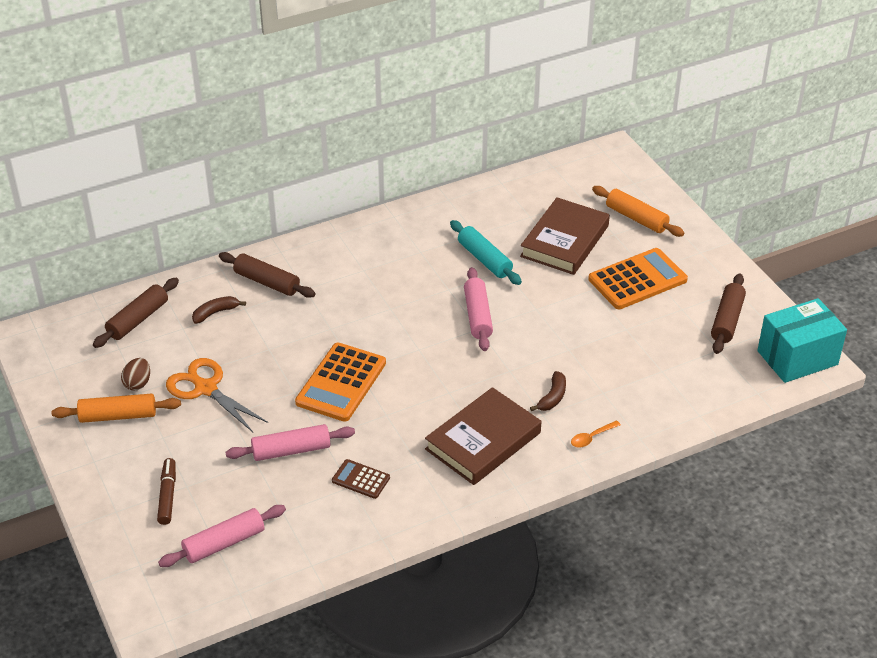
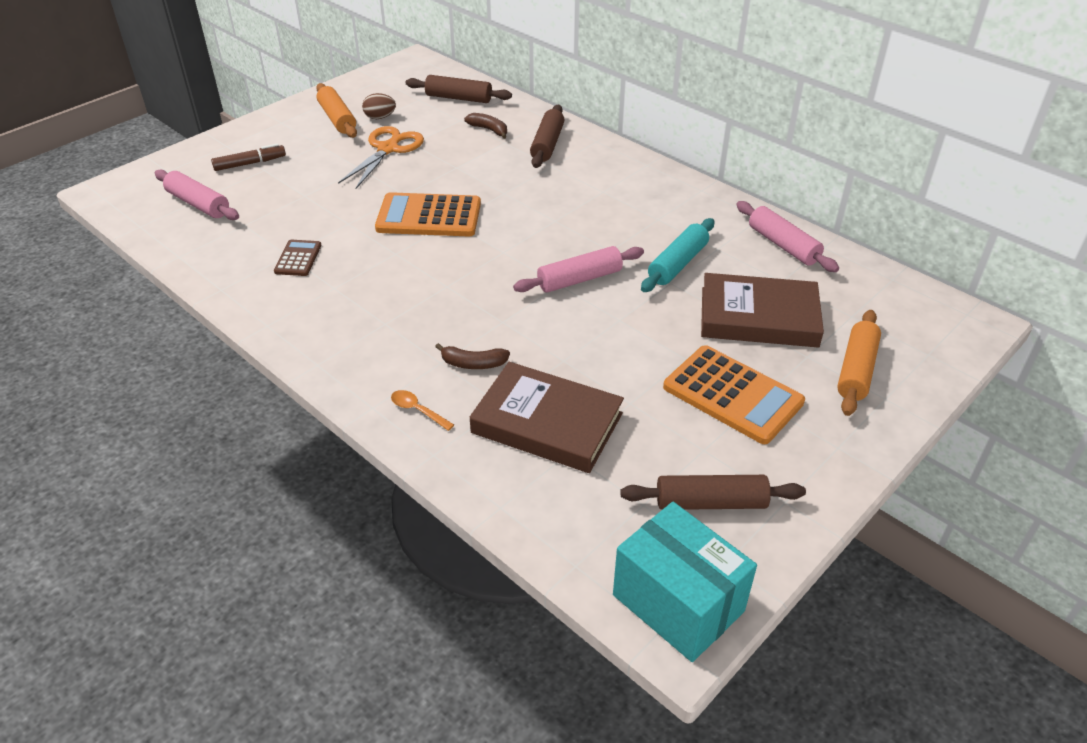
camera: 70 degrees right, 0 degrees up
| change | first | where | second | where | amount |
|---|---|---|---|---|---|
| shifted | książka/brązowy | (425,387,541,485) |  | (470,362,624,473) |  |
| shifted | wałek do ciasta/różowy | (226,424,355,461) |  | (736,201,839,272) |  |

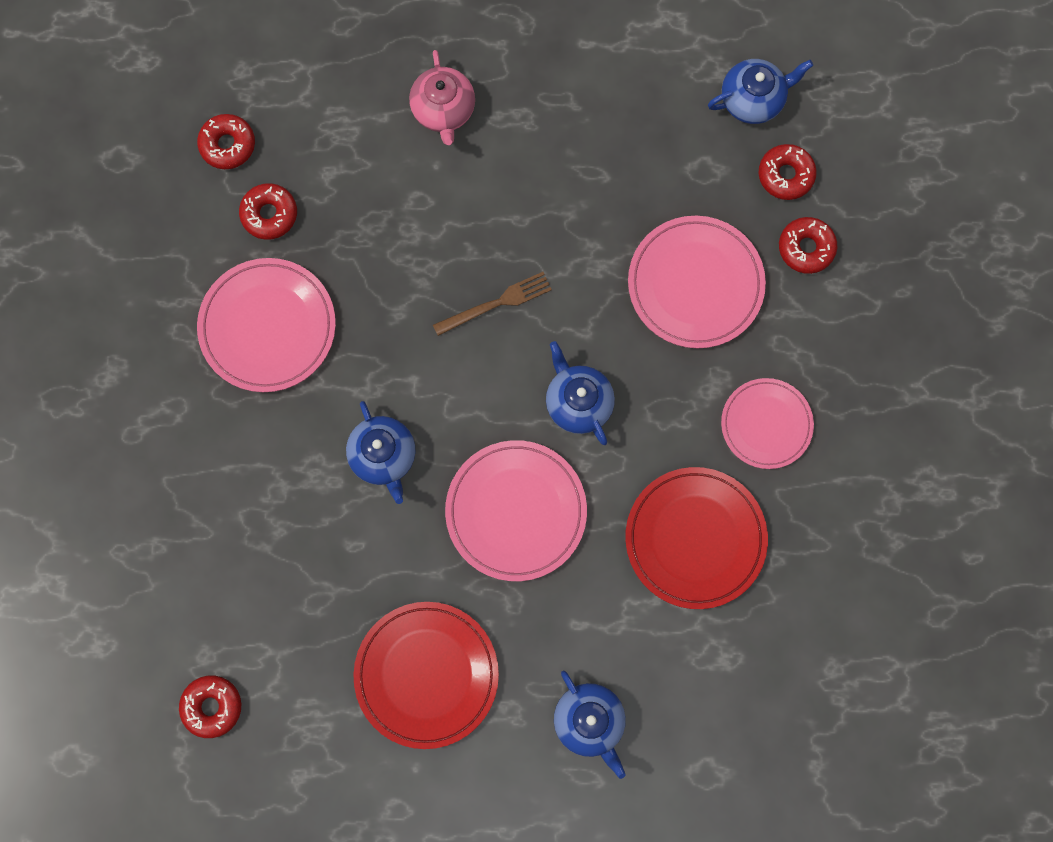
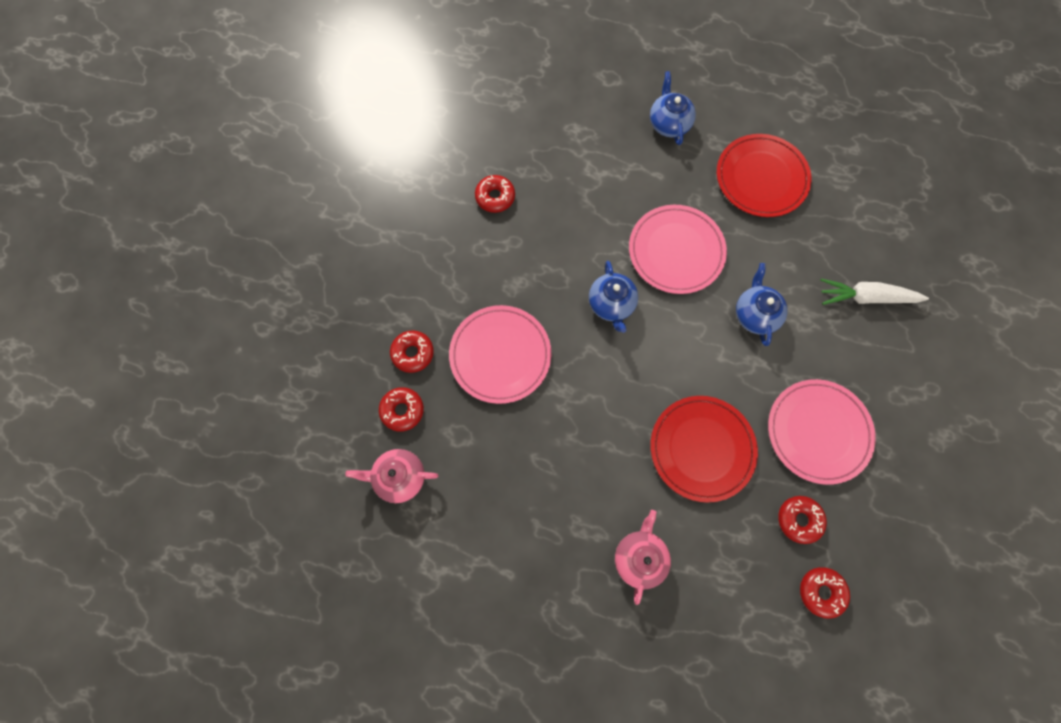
camera: 160 degrees left, 5 degrees down
| change | first | where | second | where | amount |
|---|---|---|---|---|---|
| repainted | imbryk/niebieski | (708,59,813,124) | imbryk/różowy | (345,449,438,503) |  |
| gone | widelec/brązowy | (433,272,552,336) |  |  |  |
| gone | talerz/różowy | (721,378,814,469) |  |  |  |
| shifted | talerz/czerwony | (625,467,768,609) |  | (650,396,758,503) |  |
| shifted | donut/czerwony | (179,676,241,738) |  | (475,175,515,213) |  |
| new |  |  | marchewka/biały | (821,279,929,305) |  |

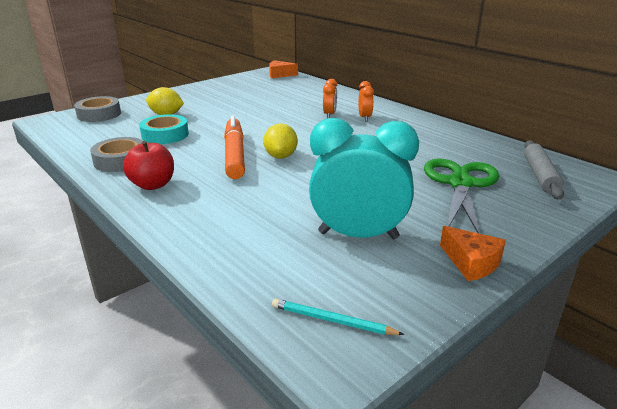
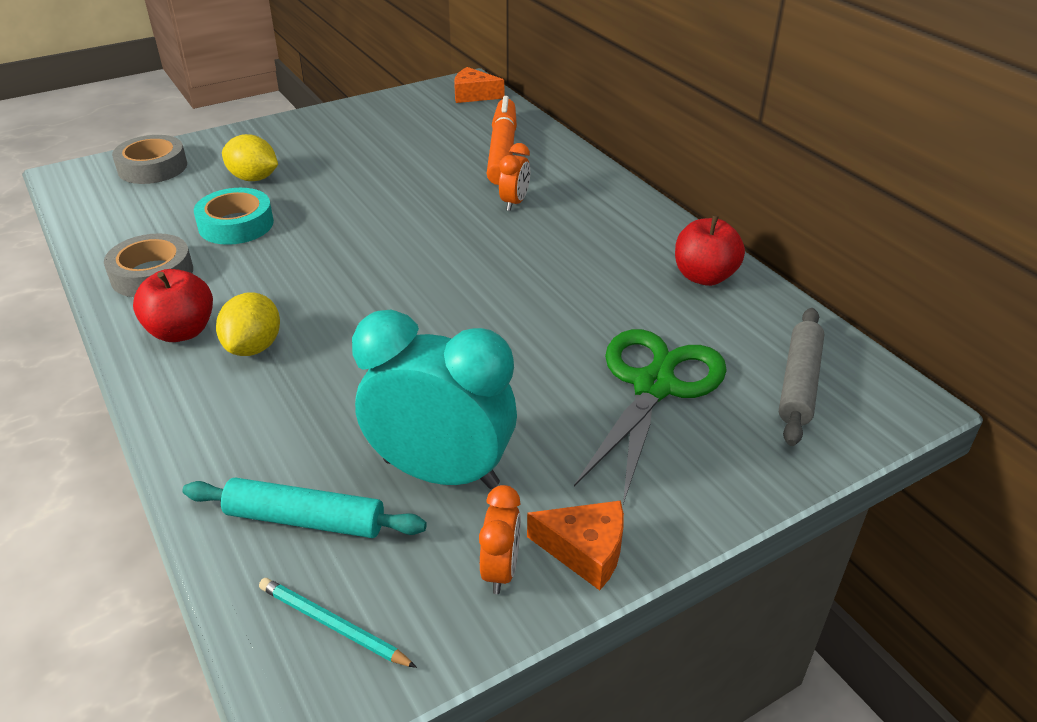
camera: 10 degrees right, 10 degrees up
| change | first | where | second | where | amount |
|---|---|---|---|---|---|
| shifted | budzik/pomarańczowy | (358,81,374,121) |  | (479,485,521,594) |  |
| shifted | flamaster/pomarańczowy | (224,116,245,179) |  | (486,96,517,185) |  |
| shifted | cytryna/żółty | (263,123,298,159) |  | (216,293,280,356) |  |
| rotated | ser/pomarańczowy | (440,226,506,281) |  | (527,500,624,590) | 45 degrees counterclockwise |
| new |  |  | jabłko/czerwony | (675,215,745,286) |  |
| new |  |  | wałek do ciasta/turkusowy | (183,477,427,538) |  |

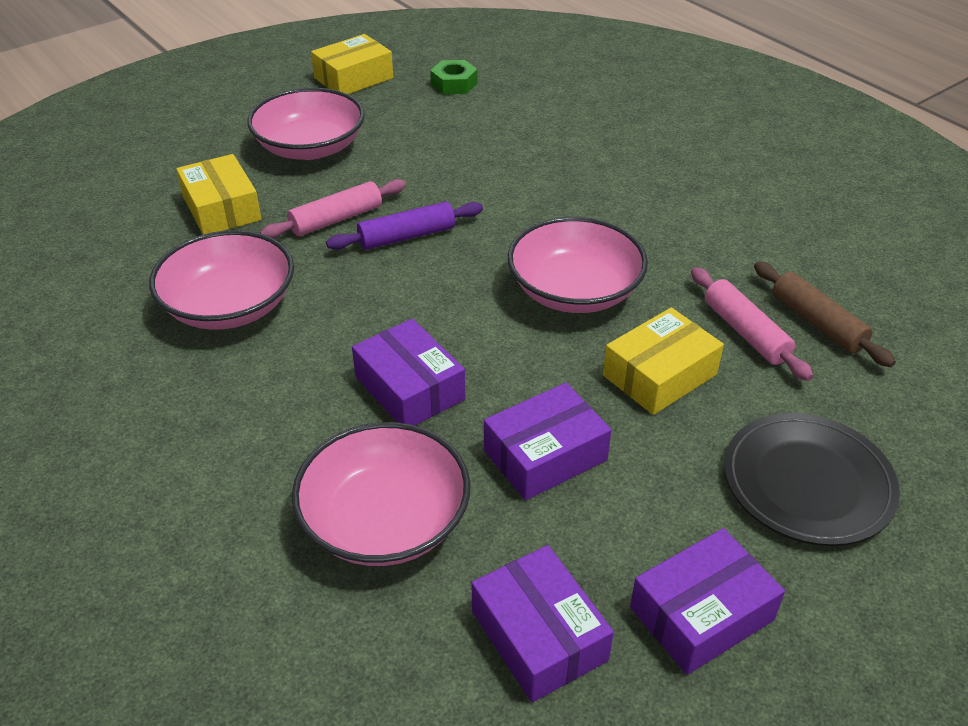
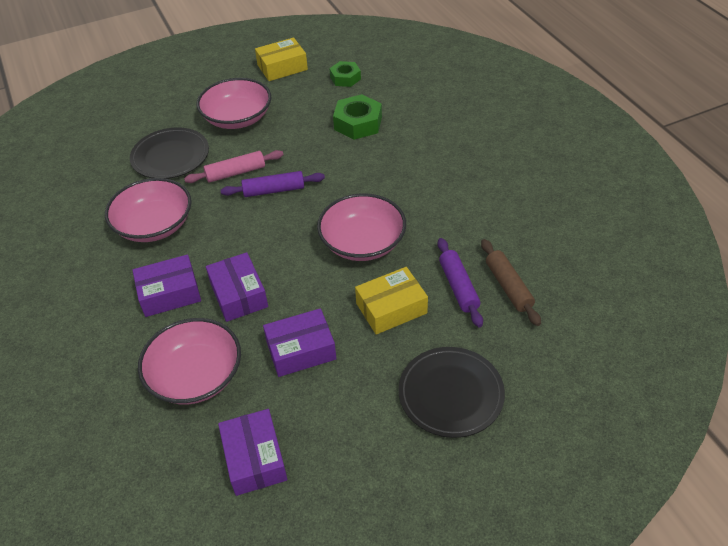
camera: 15 degrees right, 5 degrees up
| change | first | where | second | where | amount |
|---|---|---|---|---|---|
| swapped | pudełko/żółty | (176,154,261,235) | talerz/czarny | (130,127,209,179) |  |
| repainted | wałek do ciasta/różowy | (691,267,813,381) | wałek do ciasta/fioletowy | (437,238,483,327) |  |
| shifted | pudełko/fioletowy | (630,528,785,675) |  | (132,254,201,317) |  |
| new |  |  | nakrętka/zielony | (333,94,382,140) |  |

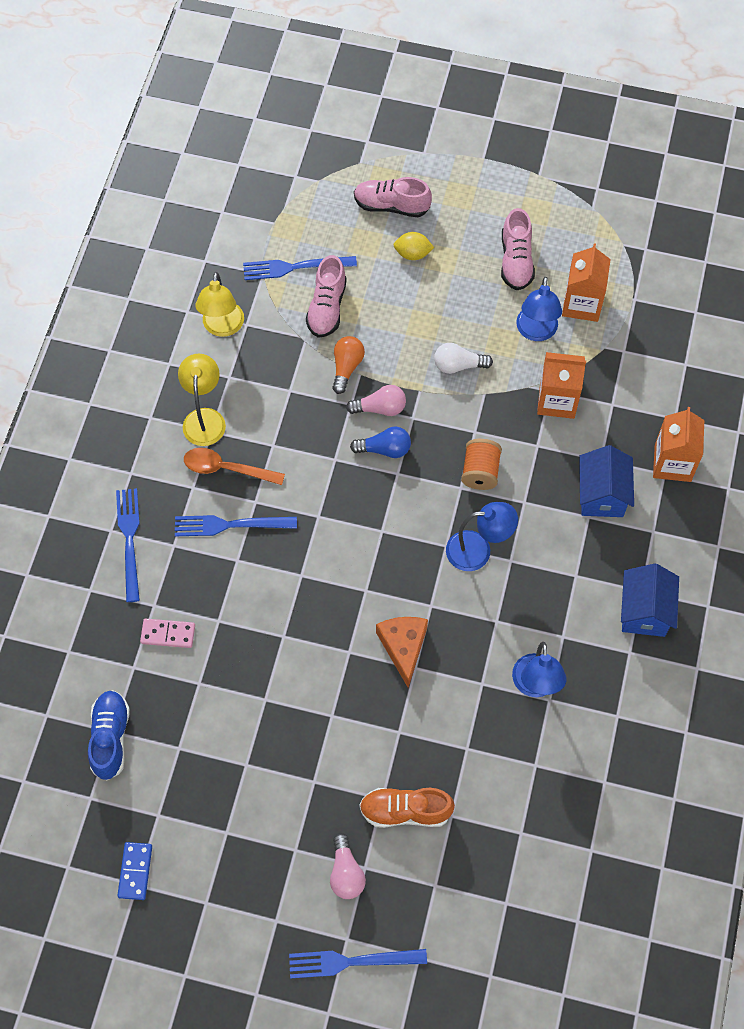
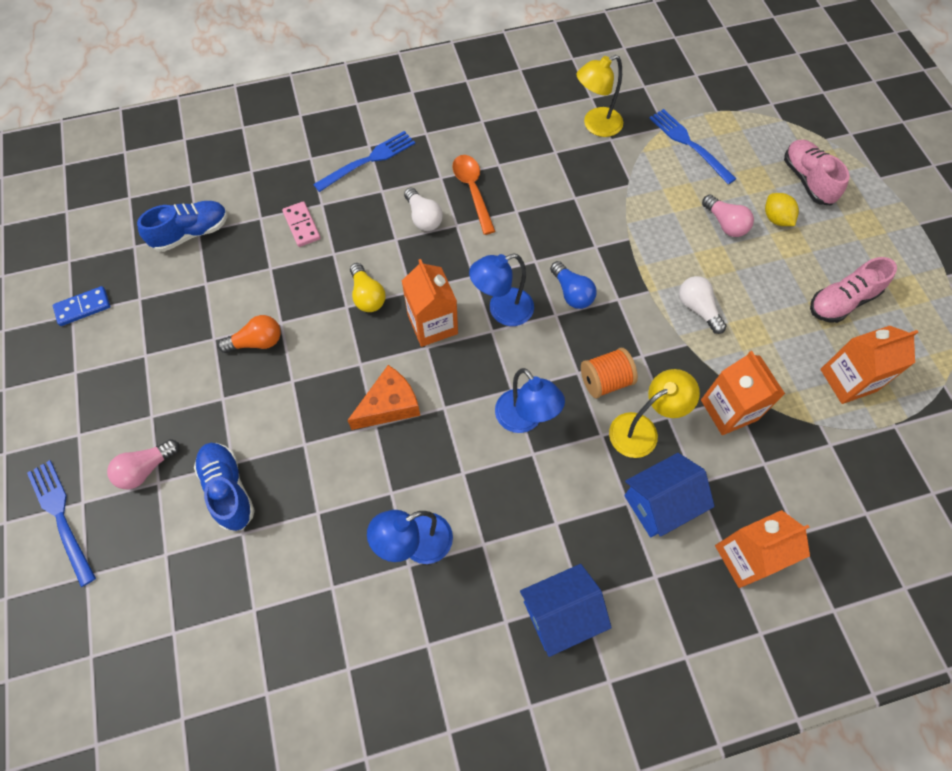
camera: 60 degrees right, 0 degrees up
| change | first | where | second | where | amount |
|---|---|---|---|---|---|
| gone | but/różowy | (306,255,347,338) |  |  |  |
| shifted | lampka/niebieski | (516,277,562,341) |  | (469,254,534,326) |  |
| shifted | żarówka/pomarańczowy | (332,336,365,394) |  | (218,315,281,353) |  |
| shifted | lampka/żółty | (178,353,226,446) |  | (609,369,700,458) |  |
| shifted | żarówka/różowy | (346,385,406,416) |  | (702,195,754,237) |  |
| swapped | widelec/niebieski | (175,515,297,536) | żarówka/biały | (404,187,443,231) |  |
| repainted | but/pomarańczowy | (359,788,455,828) | but/niebieski | (194,443,255,531) |  |
| new |  |  | karton mleka/pomarańczowy | (402,259,458,347) |  |
| new |  |  | żarówka/żółty | (350,263,386,312) |  |

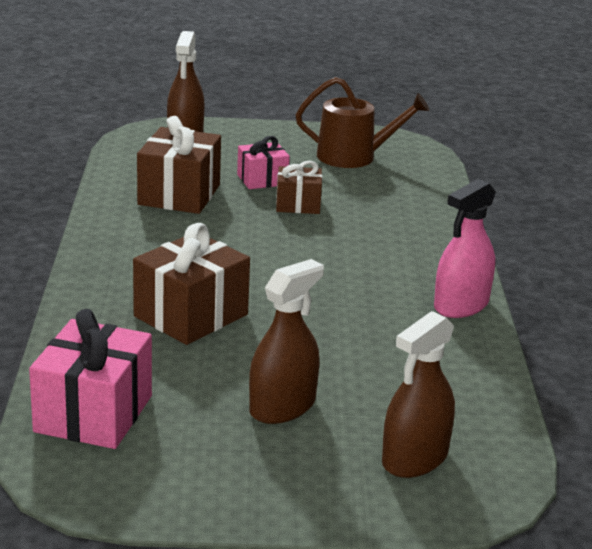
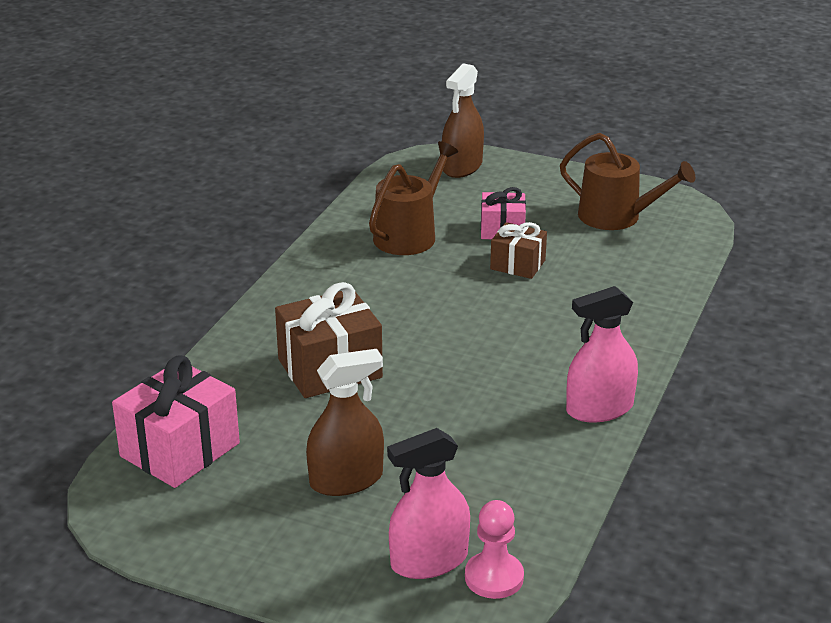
camera: 25 degrees right, 5 degrees up
| change | first | where | second | where | amount |
|---|---|---|---|---|---|
| swapped | prezent/brązowy | (137,116,221,214) | konewka/brązowy | (369,141,458,255) |  |
| repainted | spryskiwacz/brązowy | (382,311,455,478) | spryskiwacz/różowy | (387,428,470,579) |  |
| new |  |  | pionek/różowy | (465,500,524,599) |  |

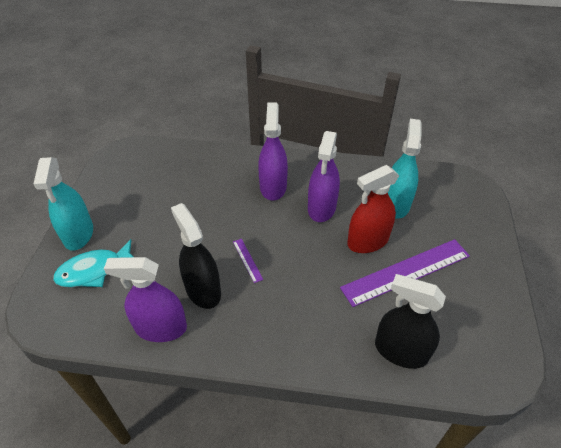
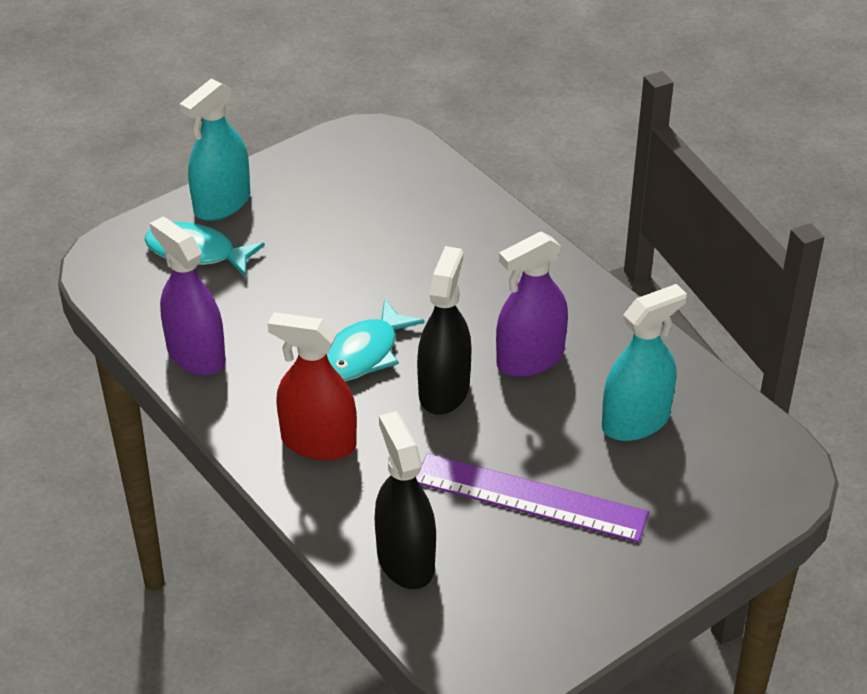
camera: 45 degrees right, 5 degrees down
| change | first | where | second | where | amount |
|---|---|---|---|---|---|
| gone | spryskiwacz/fioletowy | (258,103,288,201) |  |  |  |
| shifted | spryskiwacz/czerwony | (347,165,399,253) |  | (268,312,357,460) |  |
| shifted | spryskiwacz/czarny | (171,203,221,309) |  | (417,246,471,415) |  |
| swapped | linijka/fioletowy | (233,239,263,283) | ryba/turkusowy | (327,299,425,381) |  |

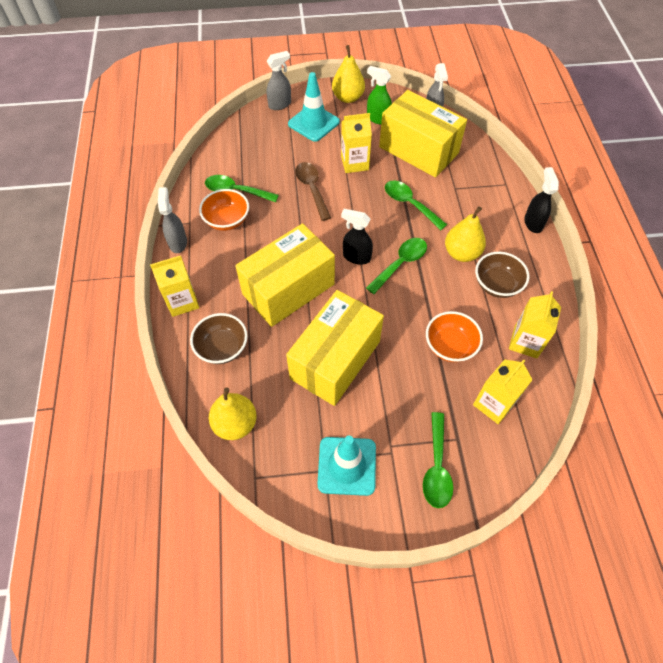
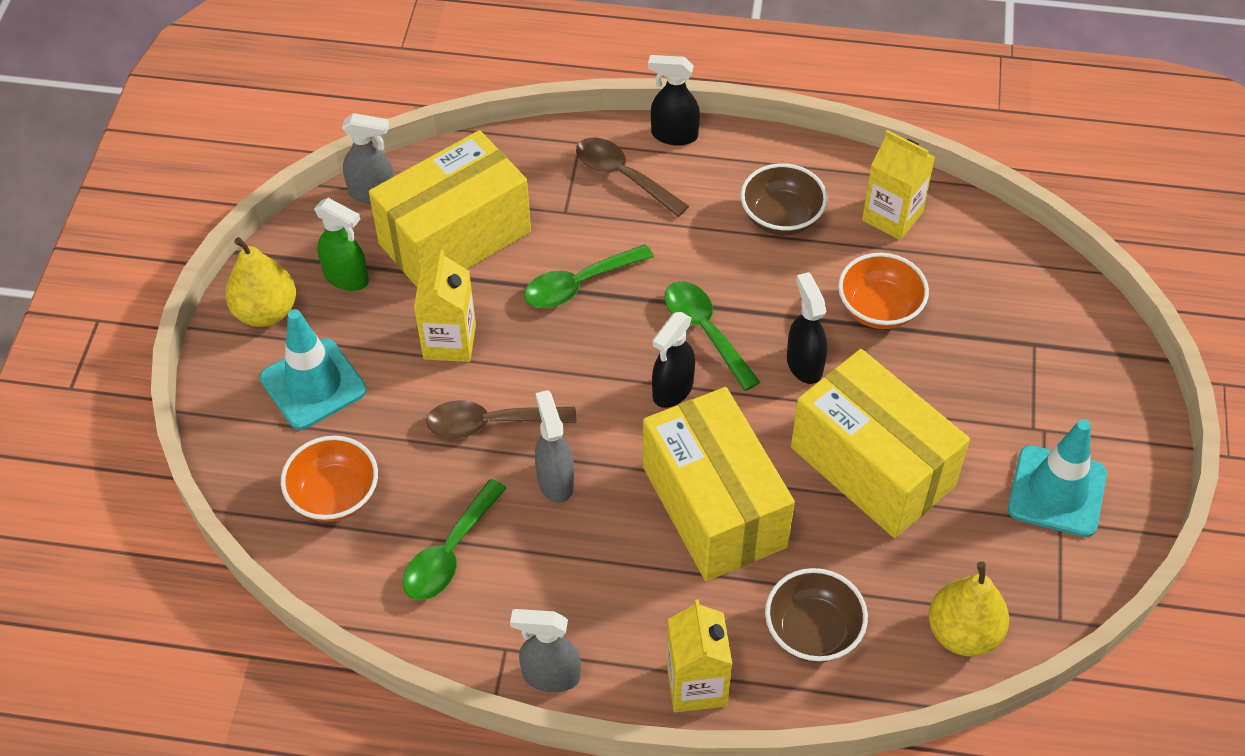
camera: 75 degrees left, 5 degrees down
| change | first | where | second | where | amount |
|---|---|---|---|---|---|
| shifted | spryskiwacz/szary | (267,51,291,110) |  | (535,390,574,503) |  |
| rotated | spryskiwacz/zielony | (367,66,392,125) |  | (314,198,369,291) | 105 degrees counterclockwise |
| shifted | miska/pomarańczowy | (199,189,249,231) |  | (281,436,378,522) |  |
| gone | gruszka/żółty | (445,206,486,262) |  |  |  |
| gone | karton mleka/żółty | (473,359,533,424) |  |  |  |
| gone | łyżka/zielony | (423,412,453,508) |  |  |  |
| new |  |  | łyżka/brązowy | (576,137,689,217) |  |
| new |  |  | spryskiwacz/czarny | (787,272,827,384) |  |

